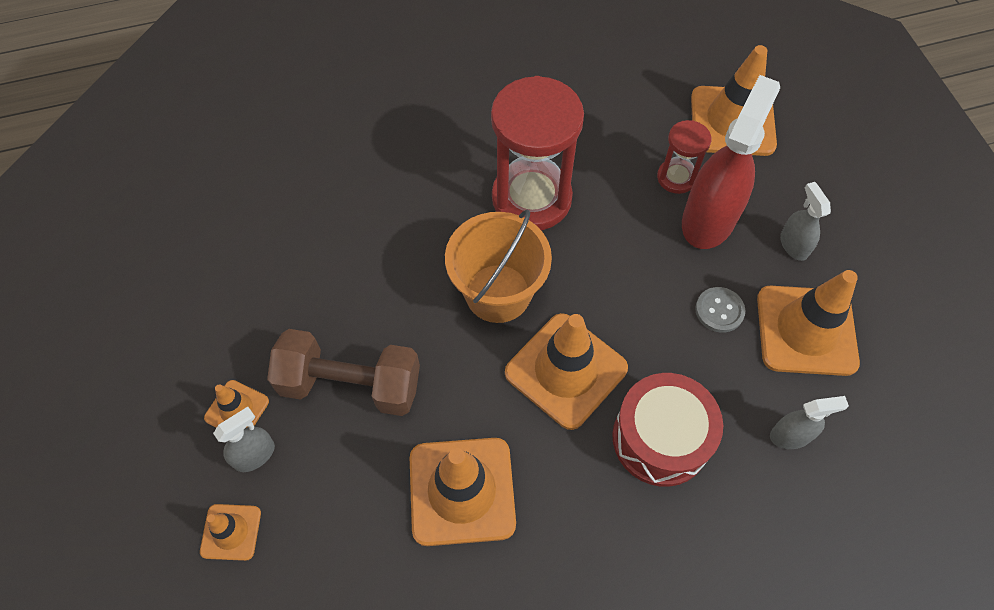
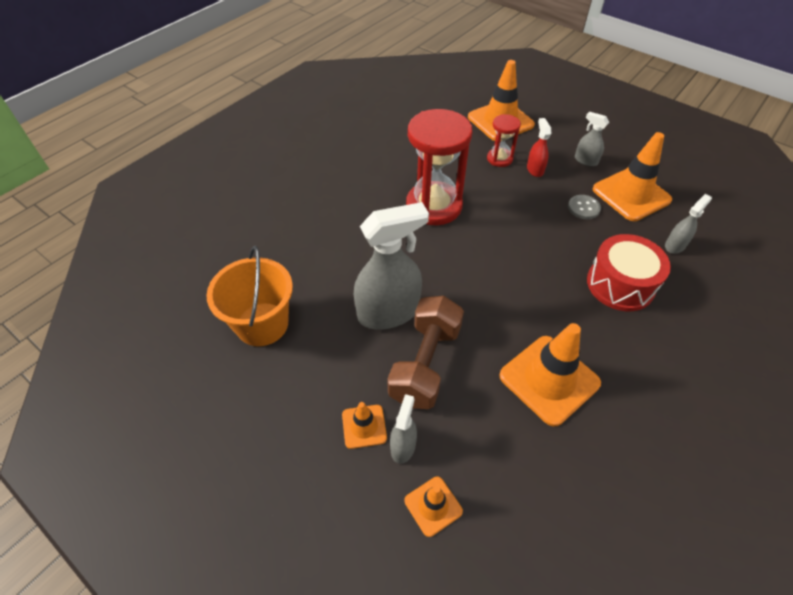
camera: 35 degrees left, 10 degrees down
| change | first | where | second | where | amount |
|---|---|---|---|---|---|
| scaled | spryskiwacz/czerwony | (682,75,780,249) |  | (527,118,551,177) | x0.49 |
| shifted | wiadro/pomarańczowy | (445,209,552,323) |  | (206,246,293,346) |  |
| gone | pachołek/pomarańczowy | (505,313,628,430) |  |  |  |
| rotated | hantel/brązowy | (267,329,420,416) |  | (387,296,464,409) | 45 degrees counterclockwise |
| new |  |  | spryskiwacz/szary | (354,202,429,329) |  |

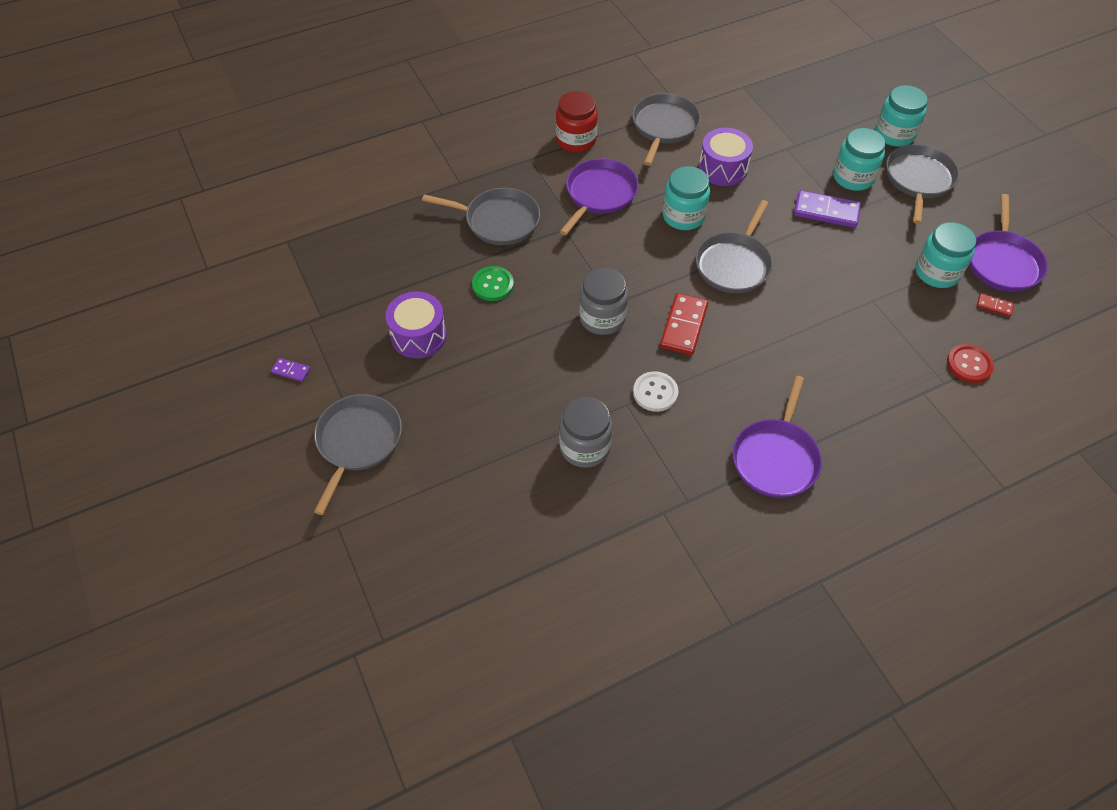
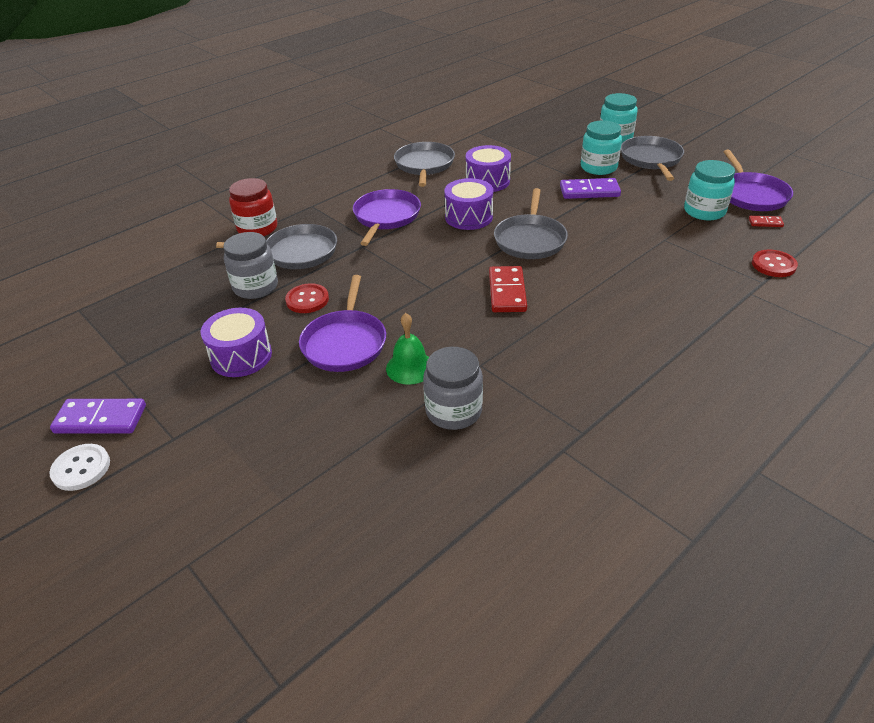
camera: 15 degrees left, 15 degrees down
| change | first | where | second | where | amount |
|---|---|---|---|---|---|
| shifted | słoik/czerwony | (556,91,598,153) |  | (229,178,277,236) |  |
| swapped | słoik/turkusowy | (662,166,710,230) | bęben/fioletowy | (444,178,493,230) |  |
| repainted | guzik/zielony | (472,266,514,301) | guzik/czerwony | (285,283,329,313) |  |
| shifted | słoik/szary | (579,268,628,335) |  | (223,232,278,299) |  |
| scaled | kostka domina/fioletowy | (271,358,311,382) |  | (50,399,146,433) | x2.00 |
| shifted | guzik/biały | (633,371,678,412) |  | (49,444,110,491) |  |
| shifted | patelnia/fioletowy | (733,376,822,498) |  | (299,275,386,372) |  |
| gone | patelnia/szary | (314,394,402,515) |  |  |  |
| new |  |  | dzwonek/zielony | (386,313,429,385) |  |

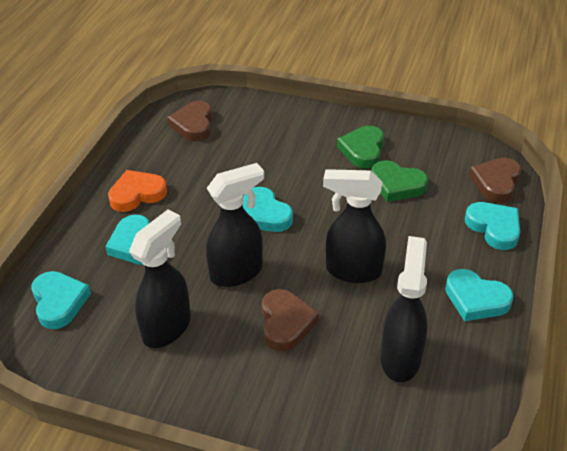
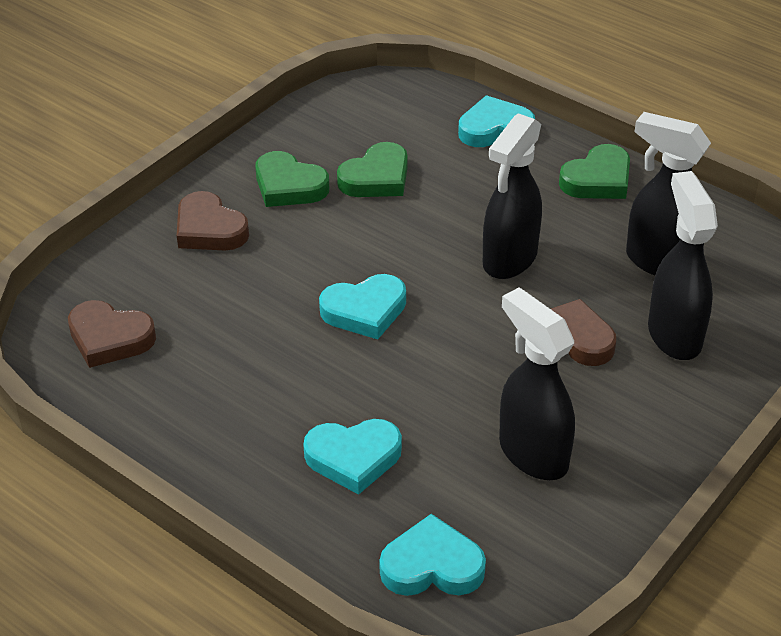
camera: 70 degrees left, 0 degrees up
| change | first | where | second | where | amount |
|---|---|---|---|---|---|
| shifted | serce/brązowy | (469,158,521,203) |  | (177,191,249,250) |  |
| shifted | spryskiwacz/czarny | (206,163,264,287) |  | (648,171,718,360) |  |
| gone | serce/pomarańczowy | (108,170,167,212) |  |  |  |
| repainted | serce/turkusowy | (445,269,514,321) | serce/zielony | (559,144,630,199) |  |

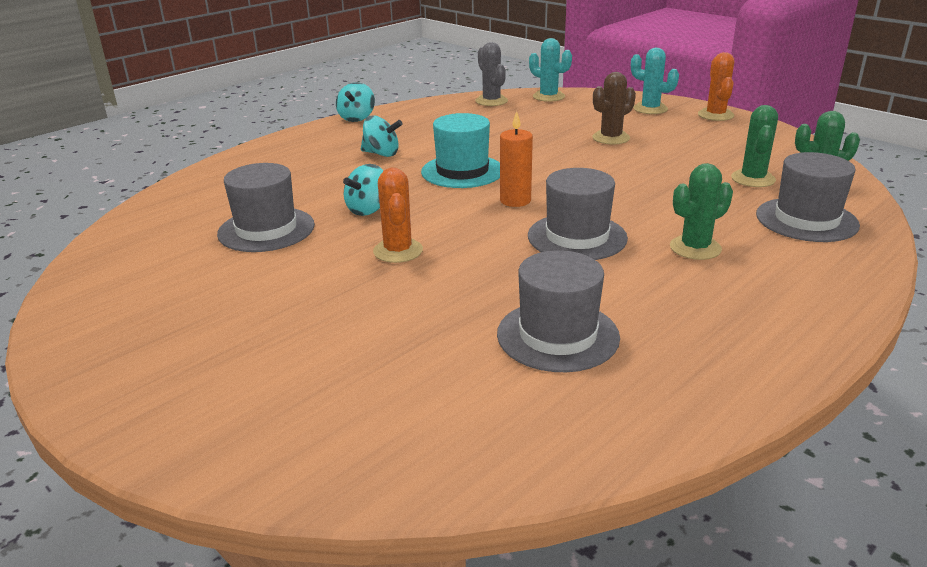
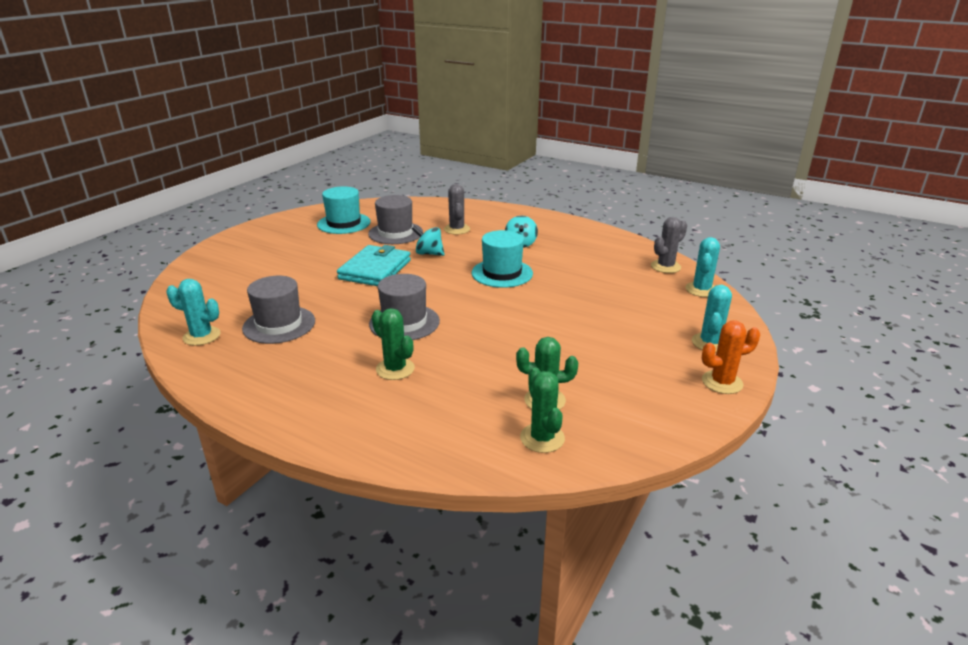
camera: 75 degrees right, 0 degrees up
| change | first | where | second | where | amount |
|---|---|---|---|---|---|
| gone | kaktus/brązowy | (592,72,636,144) |  |  |  |
| gone | bączek/turkusowy | (336,82,375,122) |  |  |  |
| gone | świeca/pomarańczowy | (500,111,533,207) |  |  |  |
| gone | kapelusz/szary | (756,152,860,242) |  |  |  |
| swapped | kaktus/pomarańczowy | (373,167,423,263) | portfel/turkusowy | (337,245,411,286) |  |
| new |  |  | kaktus/szary | (444,184,470,235) |  |
| new |  |  | kapelusz/turkusowy | (317,186,371,234) |  |
| new |  |  | kaktus/turkusowy | (166,279,221,346) |  |

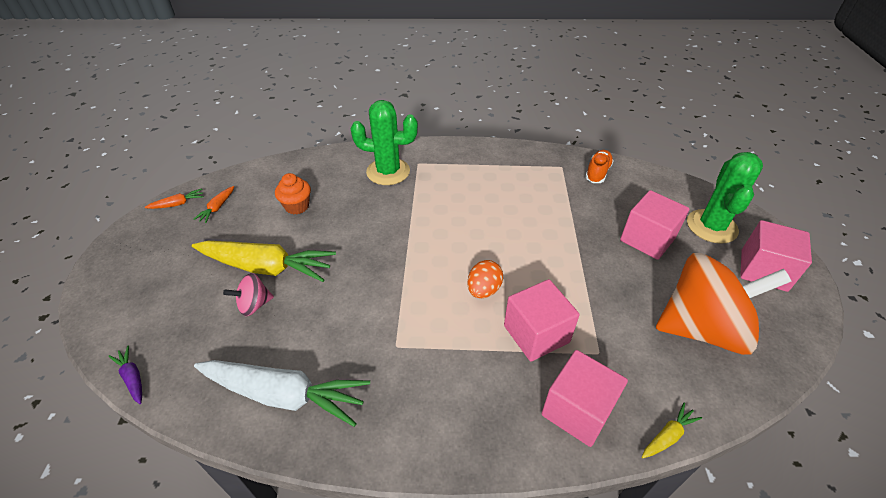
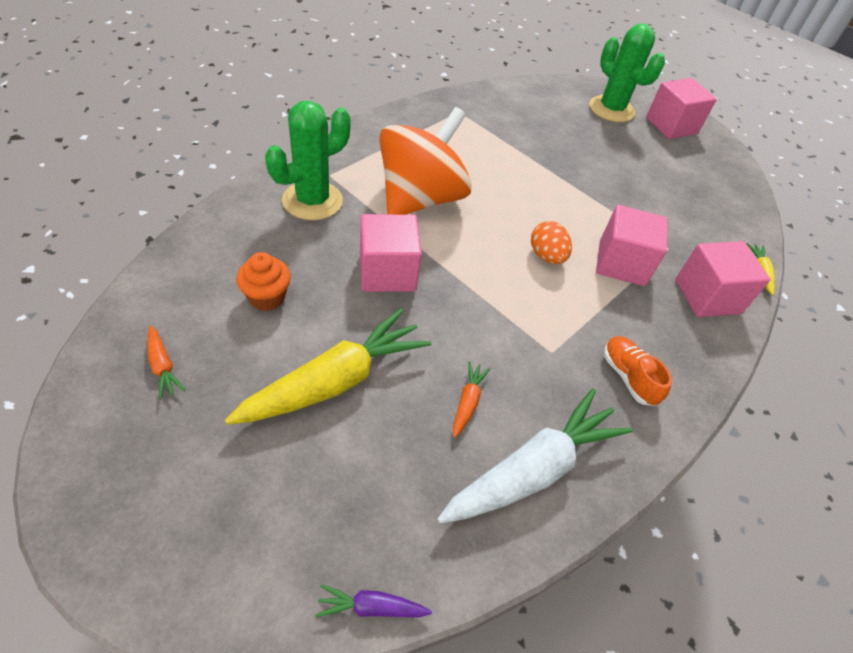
camera: 55 degrees left, 5 degrees up
| change | first | where | second | where | amount |
|---|---|---|---|---|---|
| shifted | but/pomarańczowy | (585,150,614,183) |  | (604,336,672,406) |  |
| shifted | marchewka/pomarańczowy | (145,189,204,209) |  | (453,361,490,438) |  |
| shifted | sześcian/różowy | (620,190,690,260) |  | (360,214,422,292) |  |
| shifted | bączek/pomarańczowy | (656,253,792,355) |  | (379,107,472,215) |  |
| gone | bączek/różowy | (223,273,274,316) |  |  |  |

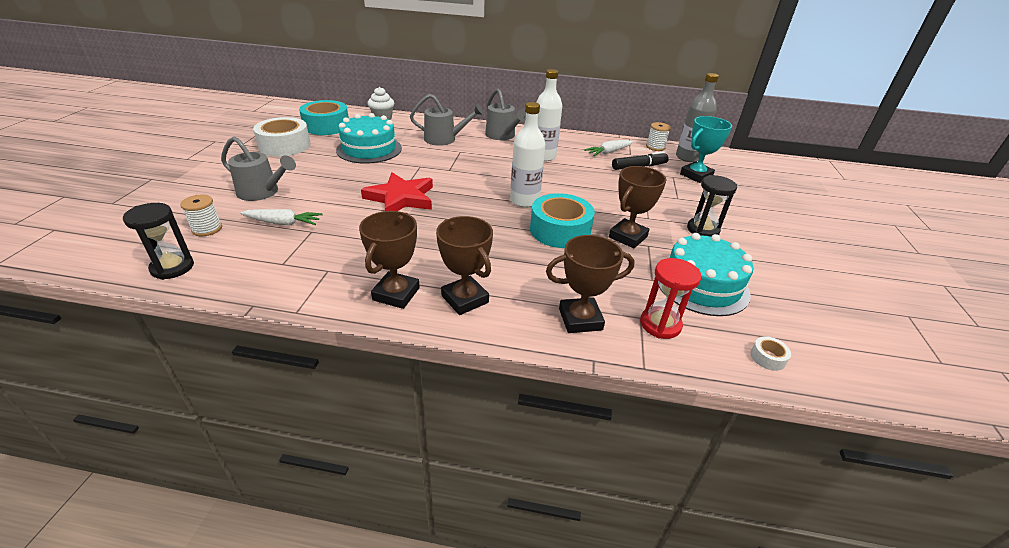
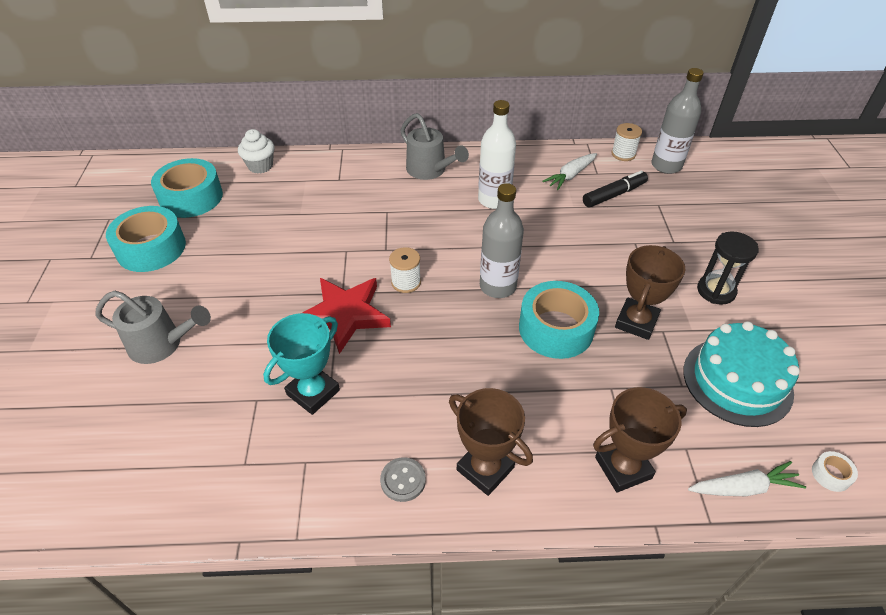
camera: 10 degrees left, 10 degrees up
| change | first | where | second | where | amount |
|---|---|---|---|---|---|
| gone | konewka/szary | (410,94,484,146) |  |  |  |
| repainted | butelka/biały | (510,102,546,207) | butelka/szary | (480,183,524,298) |  |
| gone | tort/turkusowy | (336,113,402,164) |  |  |  |
| shifted | puchar/turkusowy | (680,116,732,183) |  | (263,313,340,415) |  |
| repainted | taśma klejąca/biały | (253,117,311,156) | taśma klejąca/turkusowy | (106,206,186,272) |  |
| shifted | szpulka/biały | (180,194,222,236) |  | (389,247,421,293) |  |
| gone | klepsydra/czarny | (123,203,194,280) |  |  |  |
| shifted | marchewka/biały | (240,209,322,226) |  | (688,461,806,496) |  |
| swapped | puchar/brązowy | (359,211,420,309) | guzik/szary | (380,457,426,502) |  |
| gone | klepsydra/czerwony | (640,258,701,339) |  |  |  |

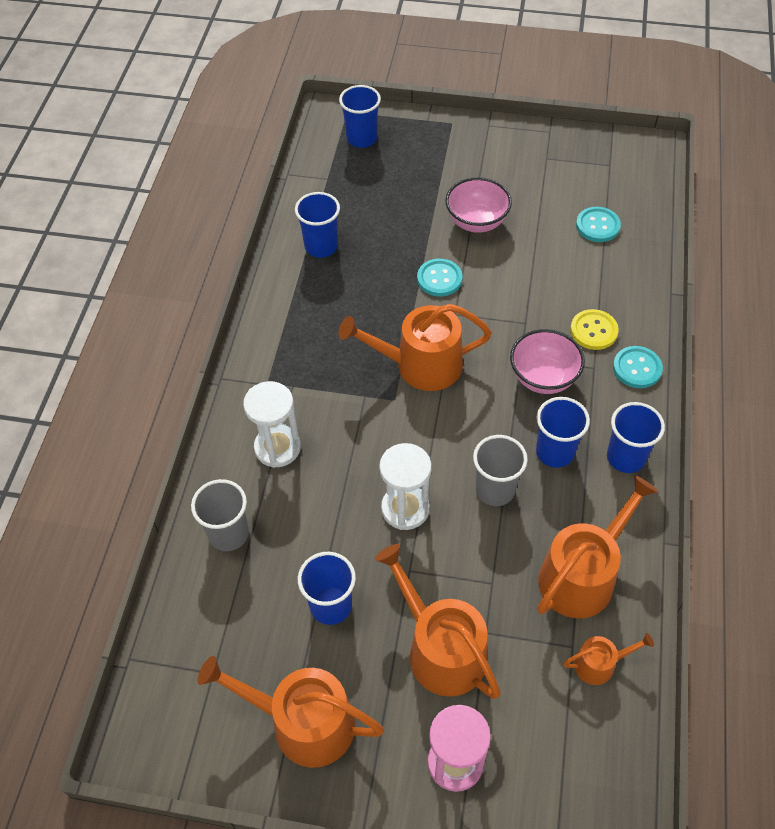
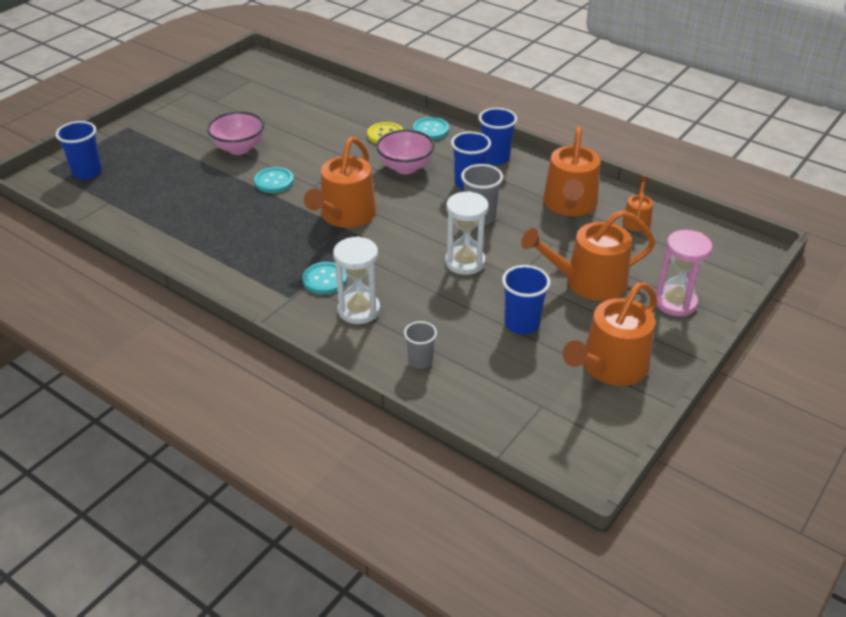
camera: 65 degrees left, 15 degrees down
| change | first | where | second | where | amount |
|---|---|---|---|---|---|
| gone | szklanka/niebieski | (295,192,340,258) |  |  |  |
| shifted | guzik/turkusowy | (576,207,621,242) |  | (302,262,347,294) |  |
| rotated | konewka/pomarańczowy | (538,475,658,618) |  | (543,126,601,216) | 150 degrees counterclockwise |
| scaled | szklanka/szary | (191,479,249,551) |  | (404,321,437,369) | x0.66 |

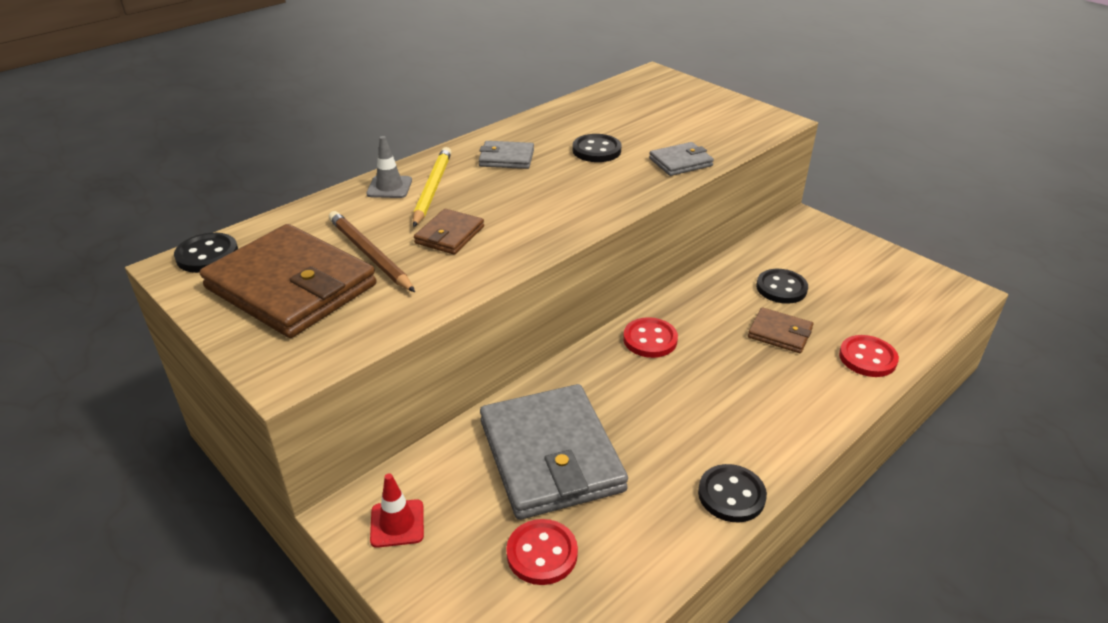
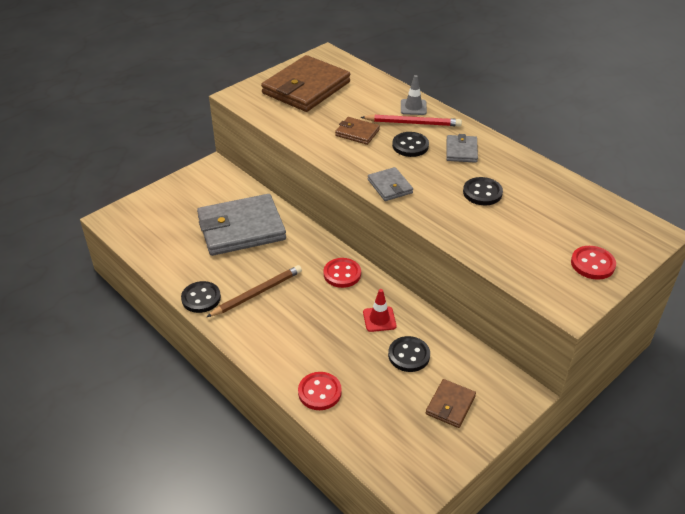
camera: 90 degrees right, 5 degrees up
| change | first | where | second | where | amount |
|---|---|---|---|---|---|
| shifted | portfel/szary | (649,142,714,176) |  | (368,167,413,201) |  |
| repainted | ołówek/żółty | (413,147,451,227) | ołówek/czerwony | (361,114,462,127) |  |
| shifted | ołówek/brązowy | (329,211,415,292) |  | (207,265,302,317) |  |
| shifted | guzik/czarny | (174,233,238,273) |  | (392,132,429,157) |  |
| shifted | portfel/brązowy | (748,307,813,353) |  | (426,379,476,428) |  |
| shifted | pachołek/czerwony | (370,473,424,548) |  | (363,289,396,332) |  |
| shifted | guzik/czerwony | (506,519,578,585) |  | (571,246,616,280) |  |

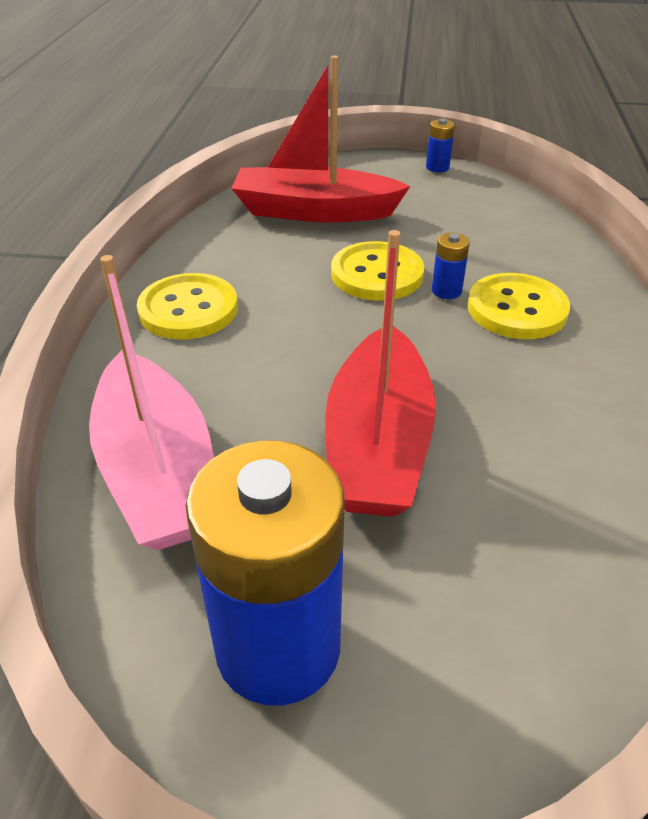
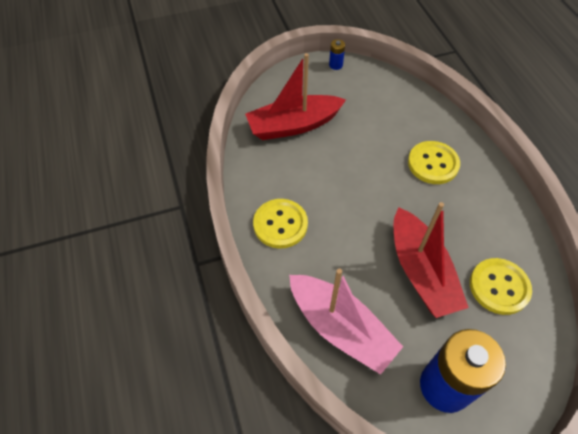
camera: 25 degrees left, 15 degrees up
| change | first | where | second | where | amount |
|---|---|---|---|---|---|
| gone | bateria/niebieski | (432,233,470,299) |  |  |  |
| shifted | guzik/żółty | (331,241,424,301) |  | (470,258,532,315) |  |

